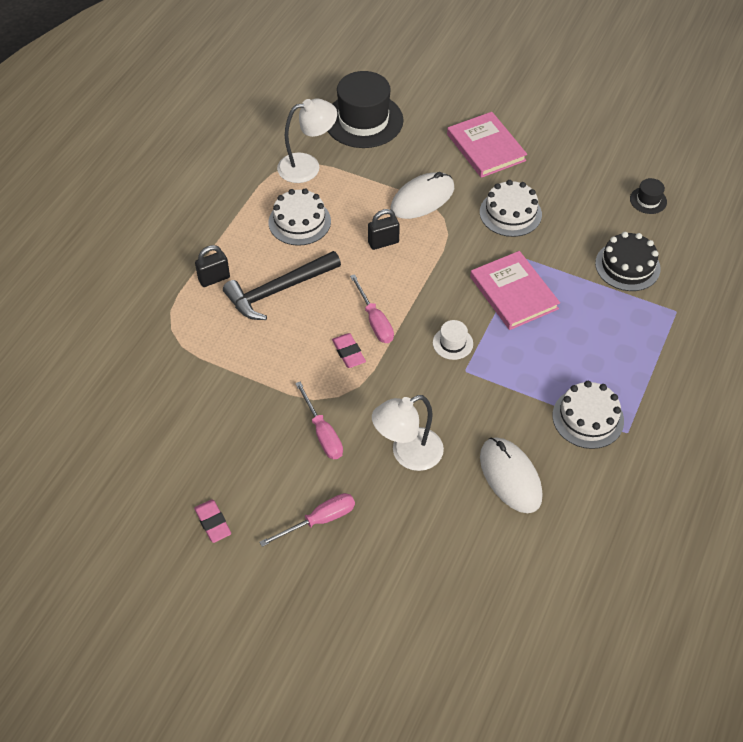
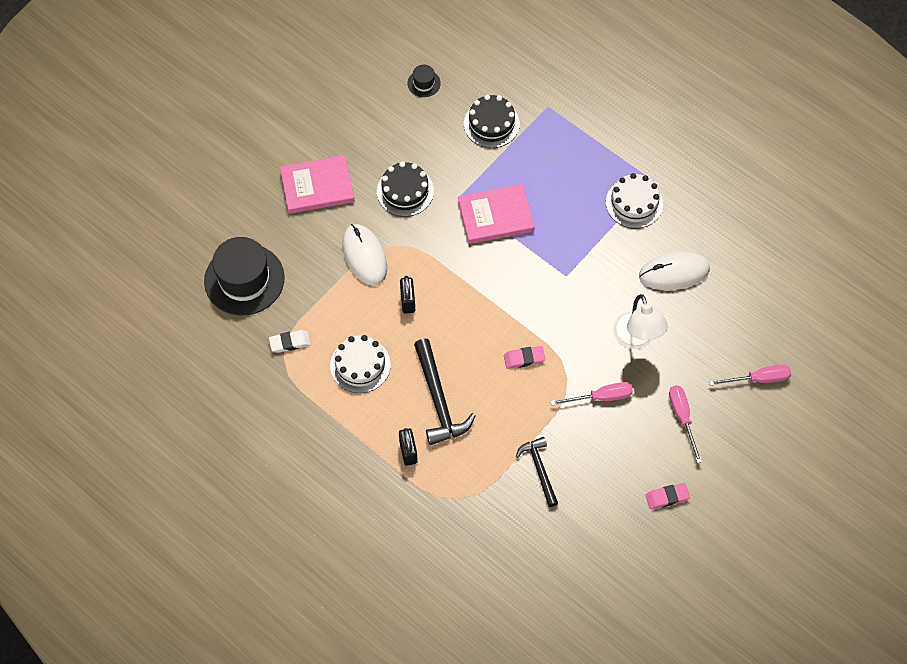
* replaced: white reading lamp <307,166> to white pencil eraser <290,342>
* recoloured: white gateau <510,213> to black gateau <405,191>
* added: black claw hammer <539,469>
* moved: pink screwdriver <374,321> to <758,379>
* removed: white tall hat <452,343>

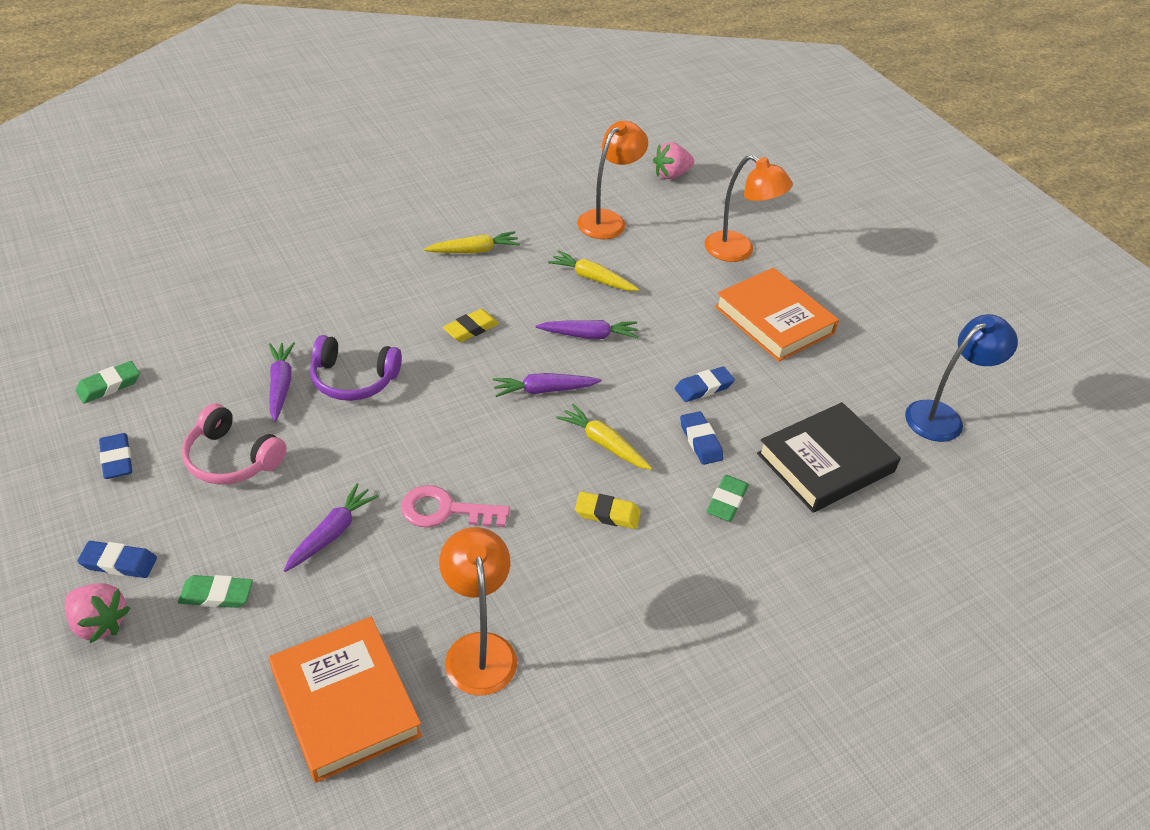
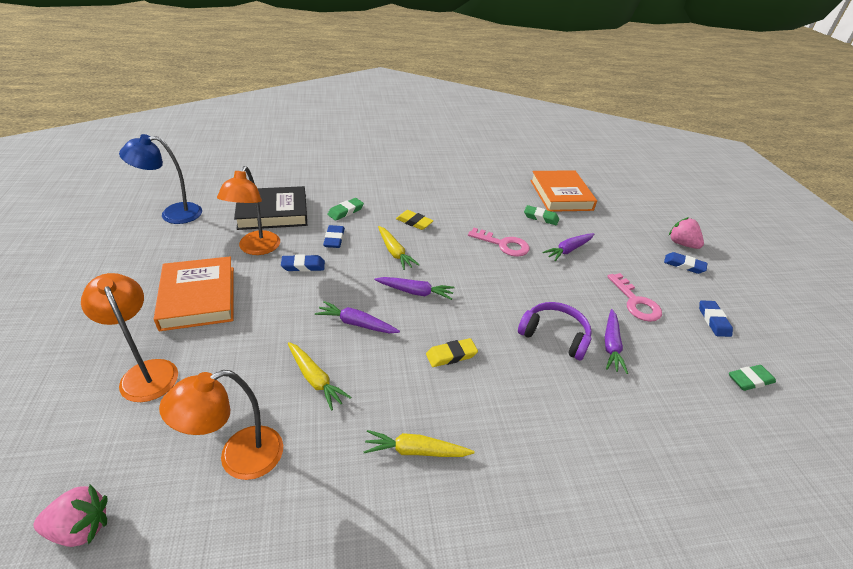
* moved: bright orange reading lamp <478,649> to <256,248>
* moved: emerald pencil eraser <216,595> to <540,217>
* replaced: pink headset <231,459> to pink latchkey <635,302>

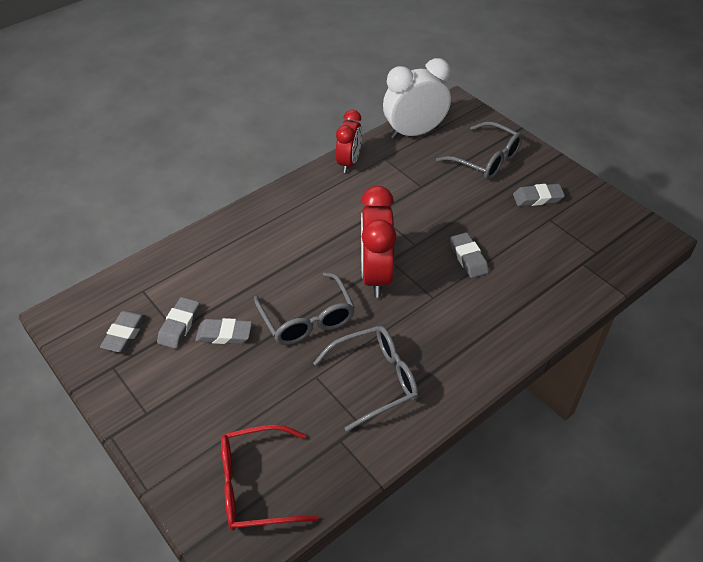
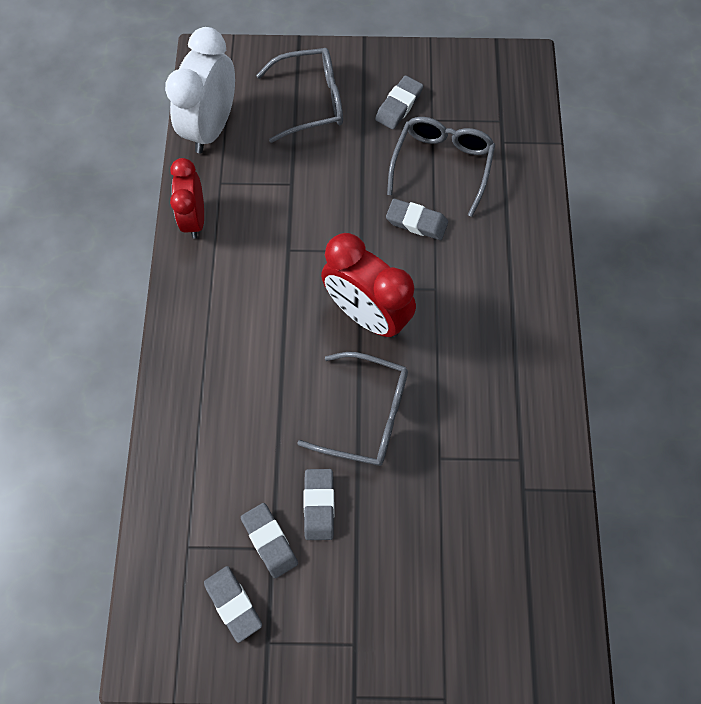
* turned: red clock <349,163> = <194,218> 150 degrees counterclockwise
* turned: gray pencil eraser <224,334> = <319,505> 45 degrees counterclockwise
* moved: gray spectacles <375,380> to <442,165>
* removed: red spectacles <255,486>

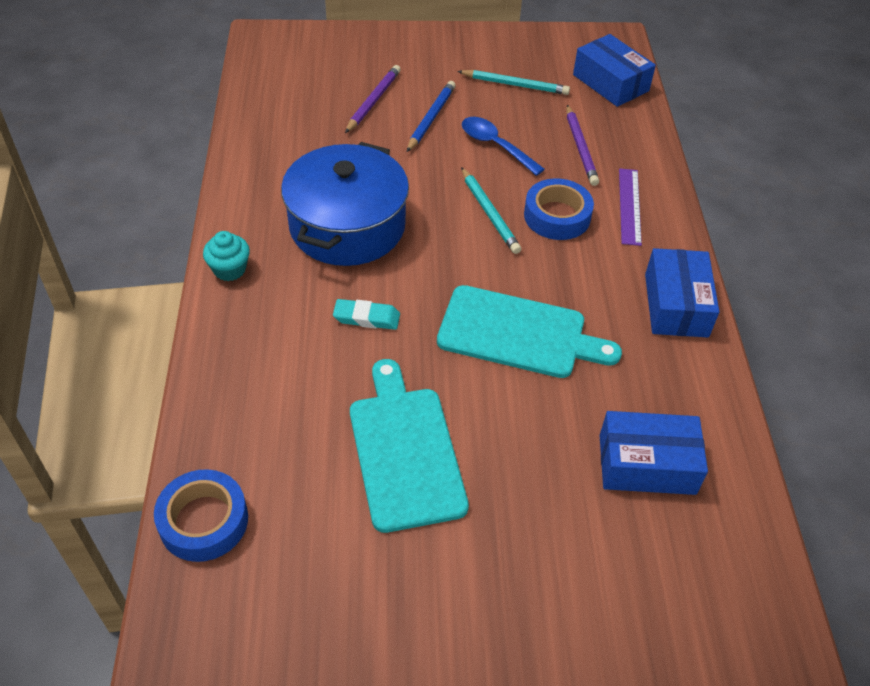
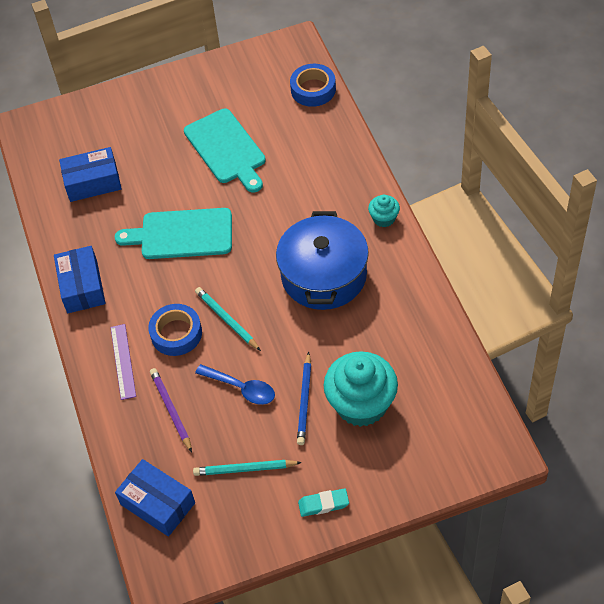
* moved: teal pencil eraser <366,318> to <323,504>
* replaced: violet wooden pencil <373,101> to teal fairy cake <361,404>

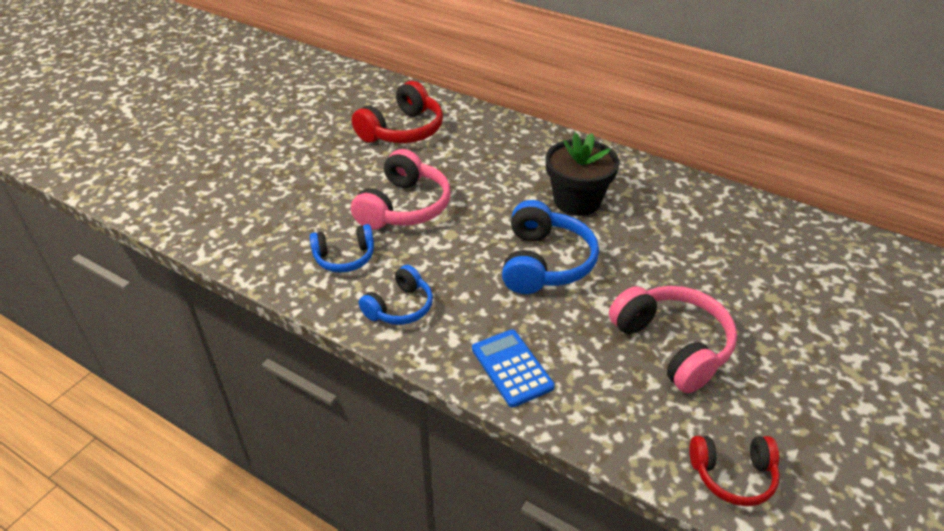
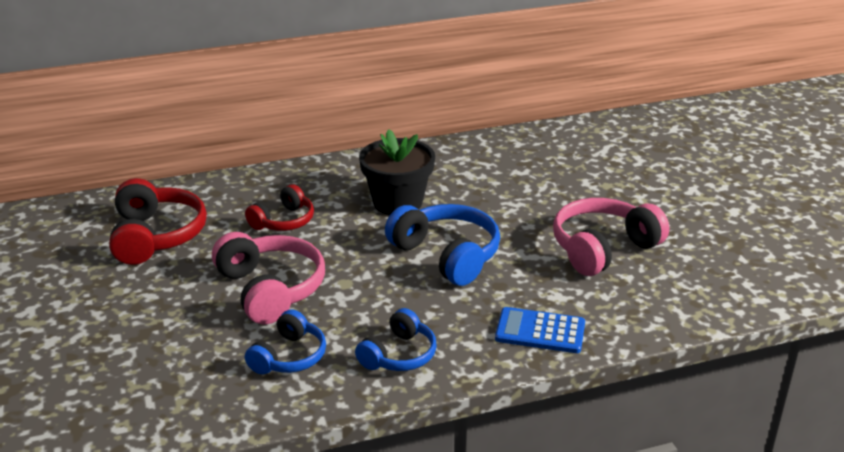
* moved: red headset <733,475> to <284,221>
* turned: blue headset <400,307> = <399,355> 45 degrees clockwise
* turned: pink headset <673,345> = <603,248> 45 degrees counterclockwise

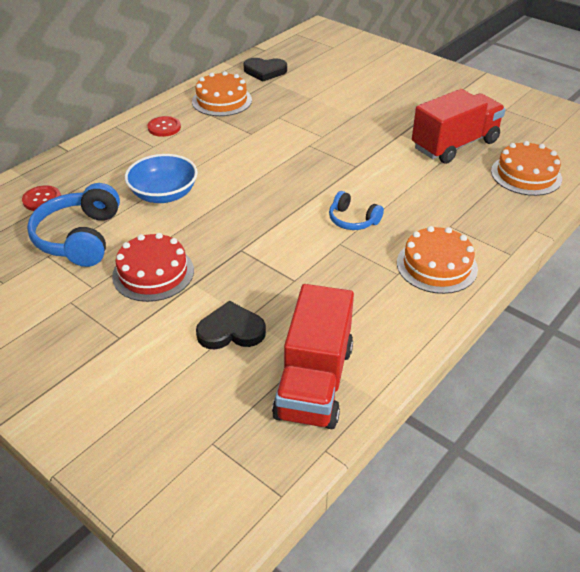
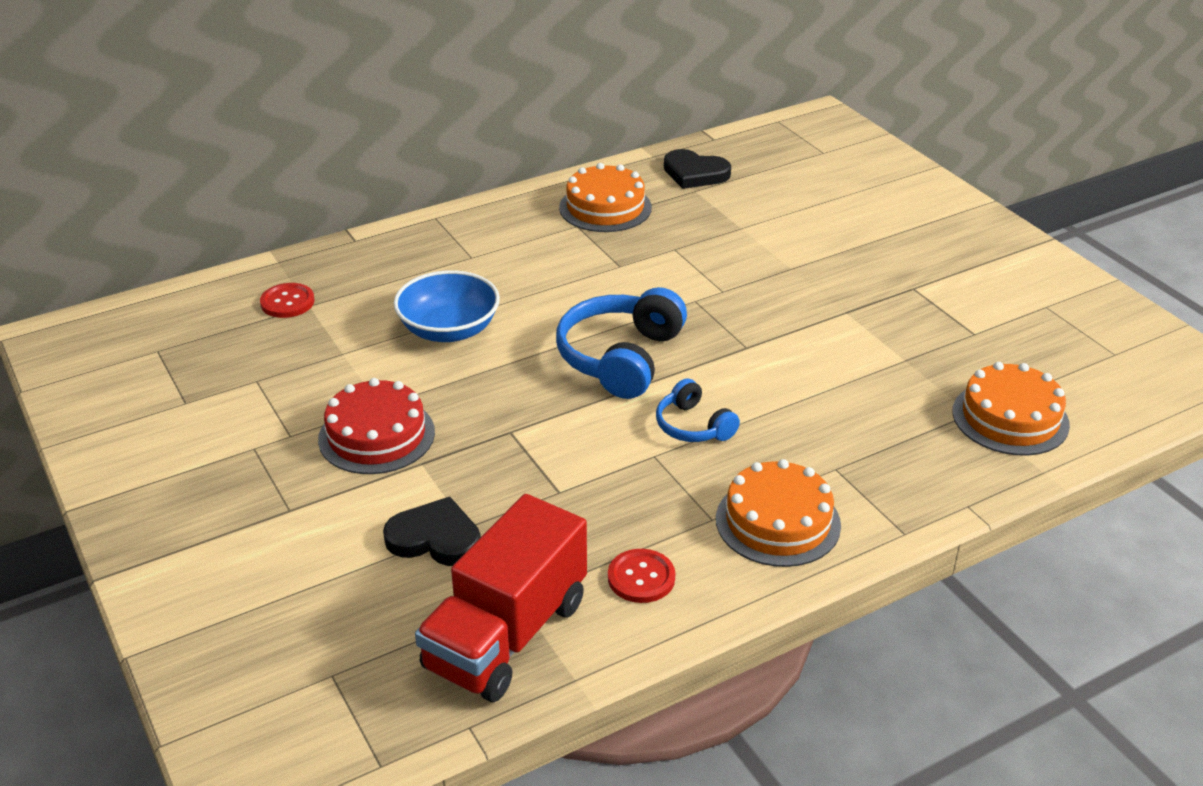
* moved: blue headset <80,238> to <621,358>
* moved: red shirt button <164,127> to <641,578>
* removed: red lorry <454,145>

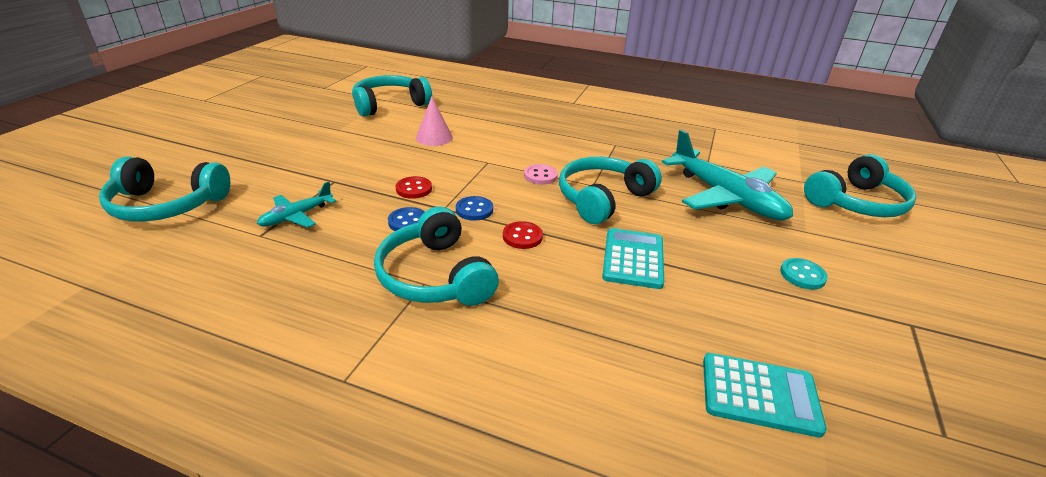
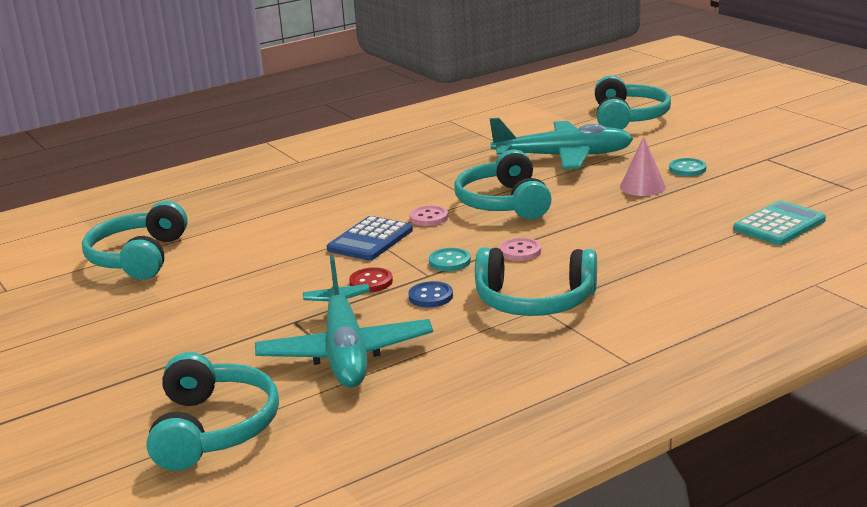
* turned: teal headset <167,205> = <214,428> 45 degrees counterclockwise
* resized: teal plane <297,216> = <345,352> x2.01
* added: blue calculator <370,240>
* recoloured: blue shirt button <474,210> to teal shirt button <449,261>
* recoloured: red shirt button <522,237> to pink shirt button <520,251>
* moved: pink cone <434,137> to <642,187>
* removed: teal calculator <633,259>

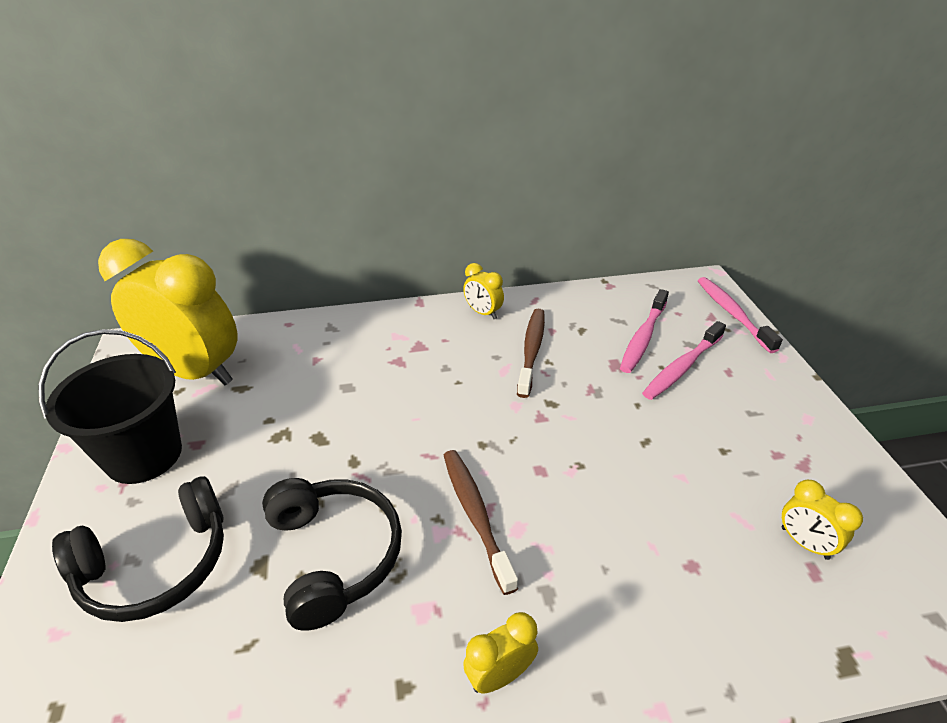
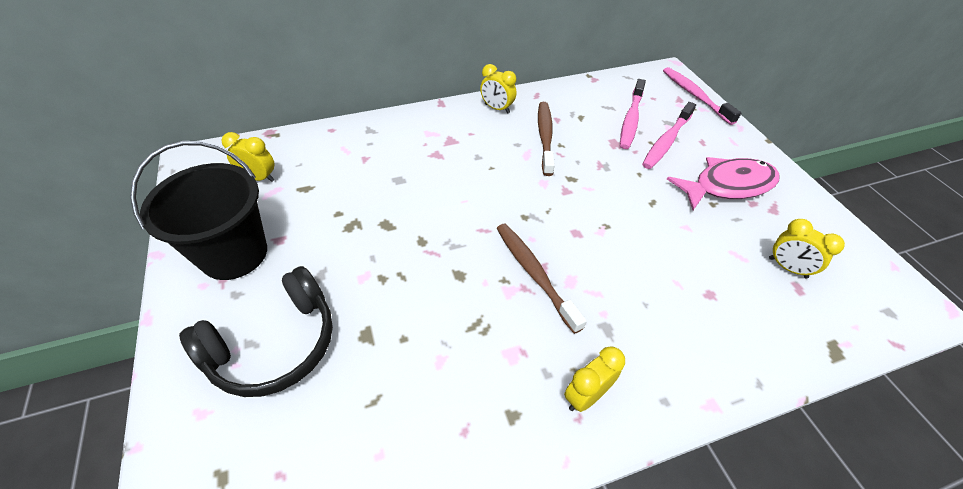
* resized: golden clock <195,372> = <259,178> x0.41
* added: pink toy fish <728,186>
* removed: black headset <334,555>

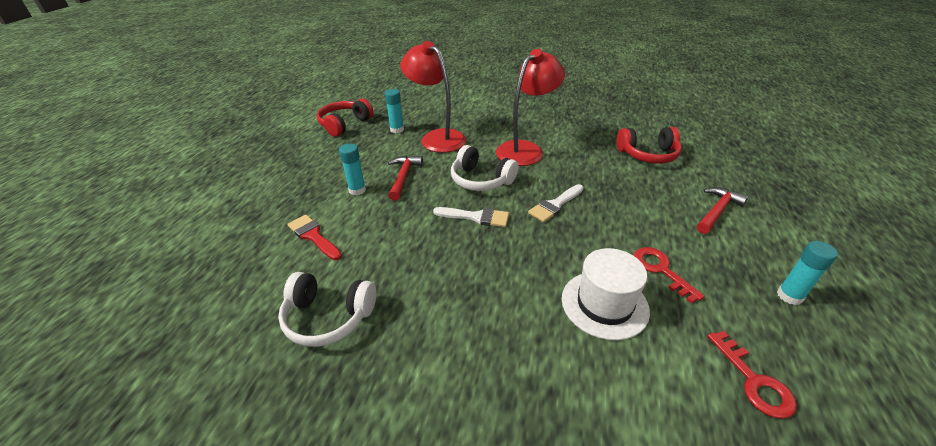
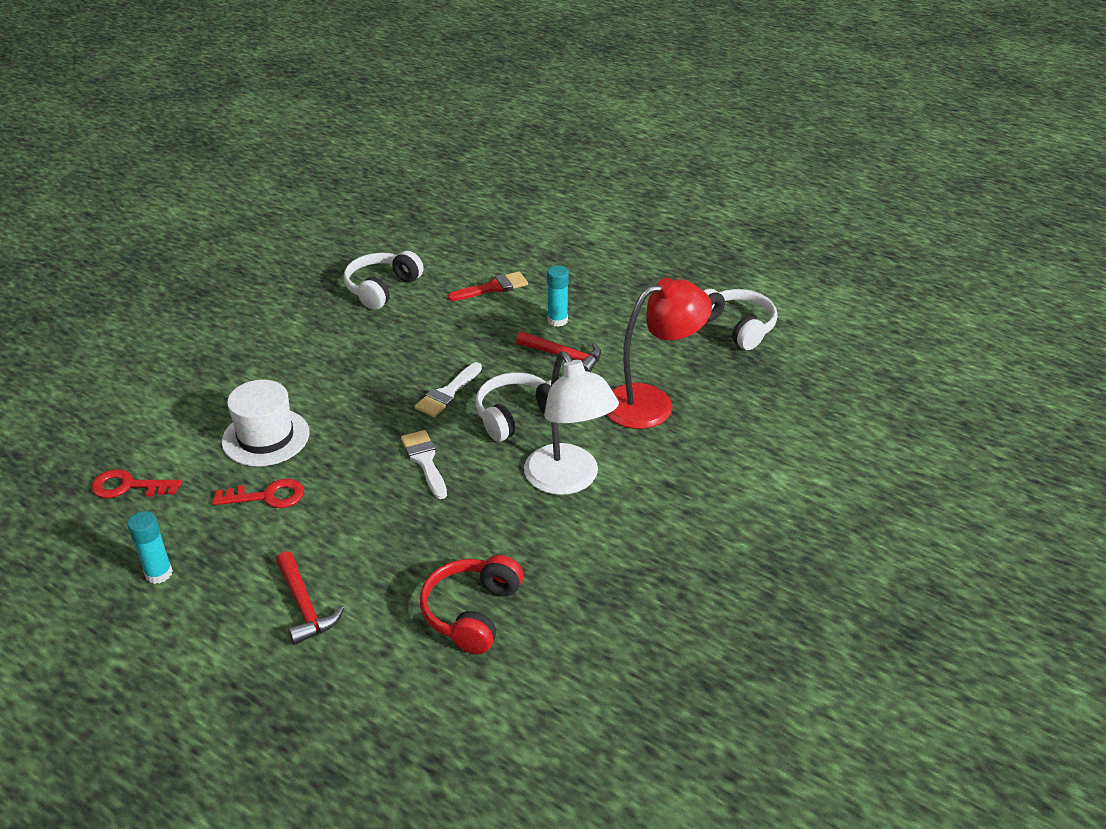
* recoloured: red reading lamp <525,149> to white reading lamp <568,480>
* recoloured: red headset <344,124> to white headset <737,327>
* removed: teal glue <397,130>

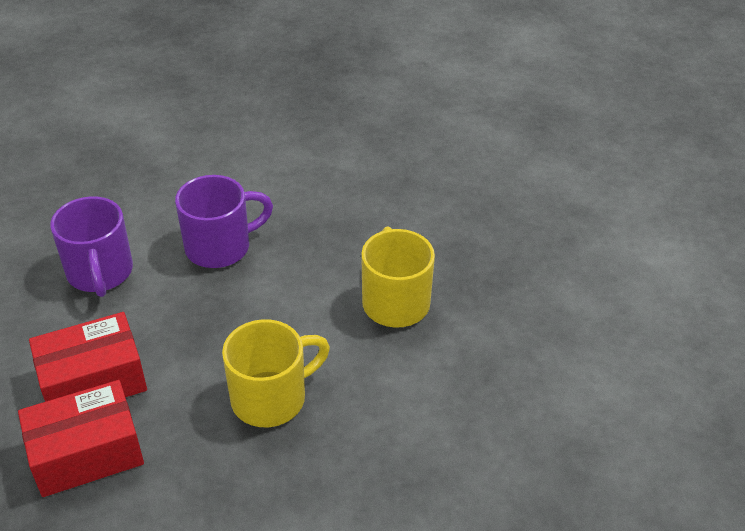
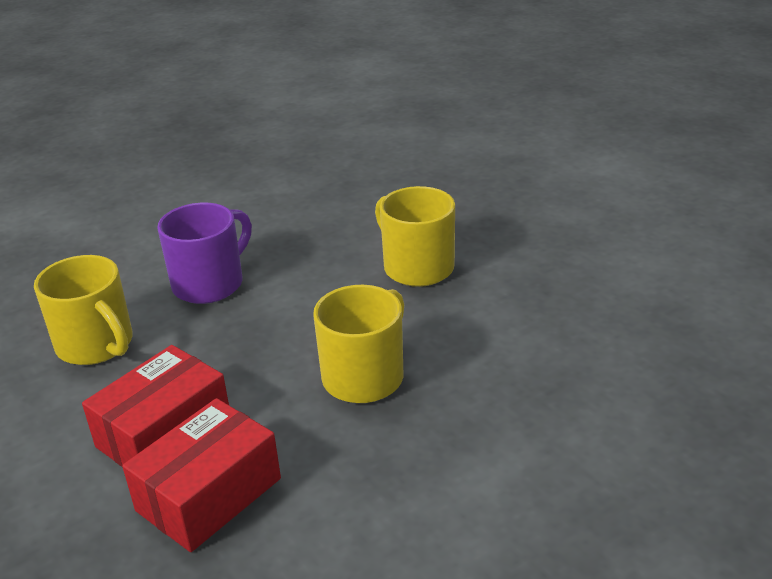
* recoloured: violet coffee mug <100,273> to golden coffee mug <96,345>

